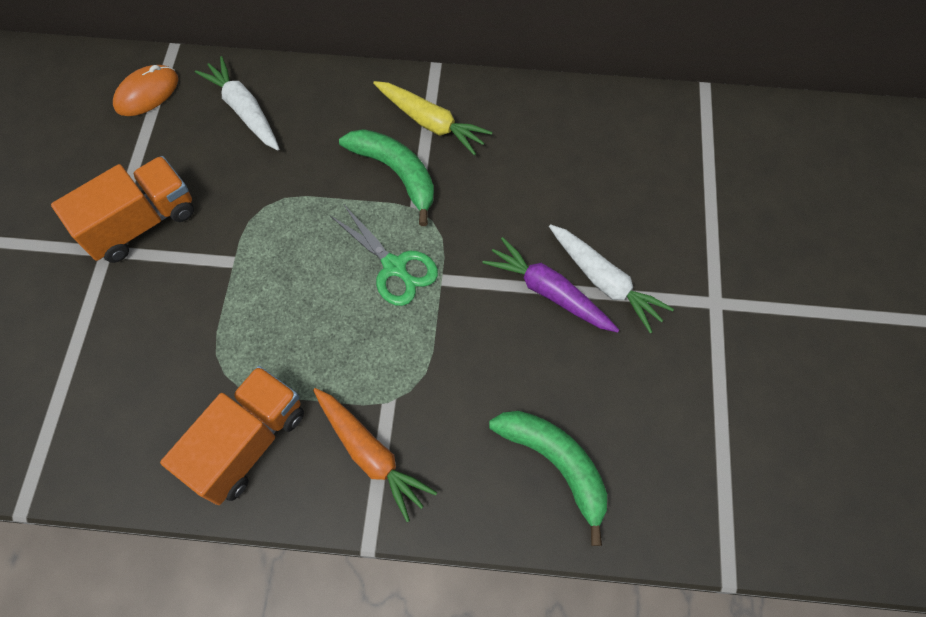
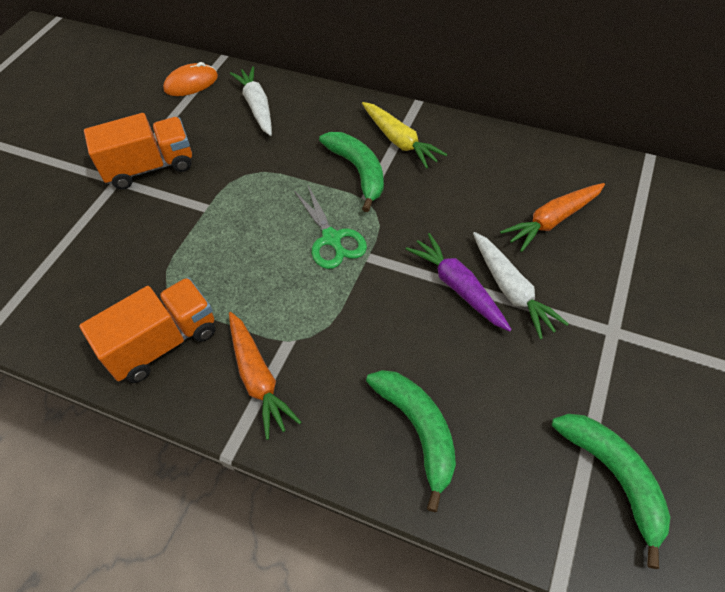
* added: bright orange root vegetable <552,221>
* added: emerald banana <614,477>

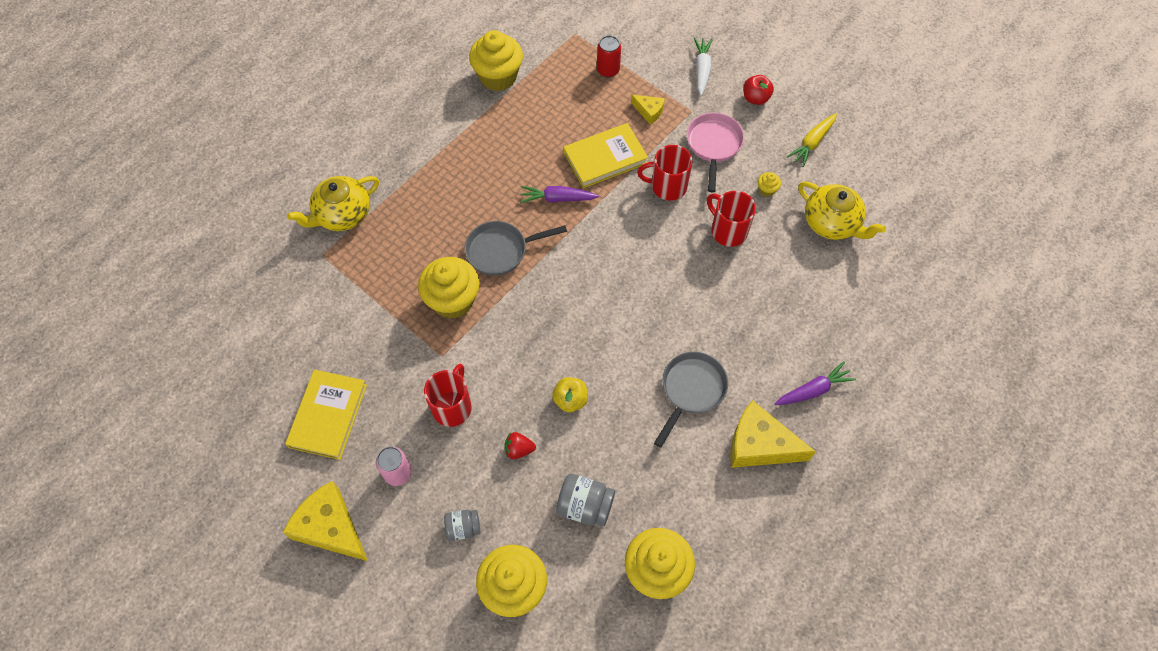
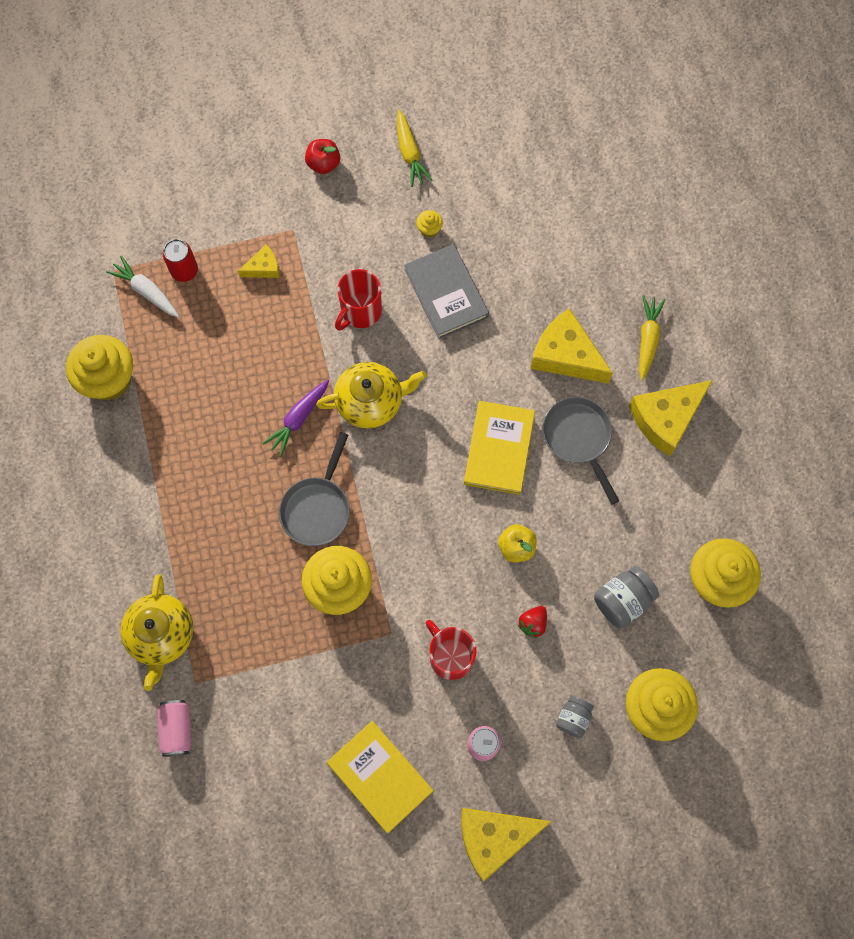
* moved: white root vegetable <702,70> to <146,291>
* added: pink tin <177,729>
* moved: golden tea pot <831,223> to <370,401>
* replaced: red coffee mug <728,231> to gray book <446,293>
* moved: golden book <605,158> to <498,449>
* added: golden cheese <565,355>
* recoloured: violet root vegetable <813,390> to golden root vegetable <647,339>
* removed: pink pan <713,145>

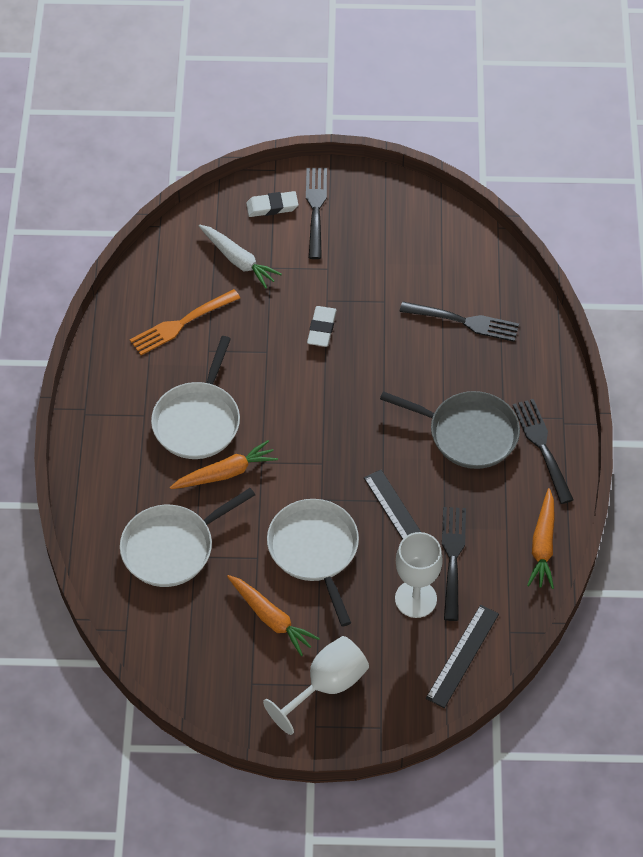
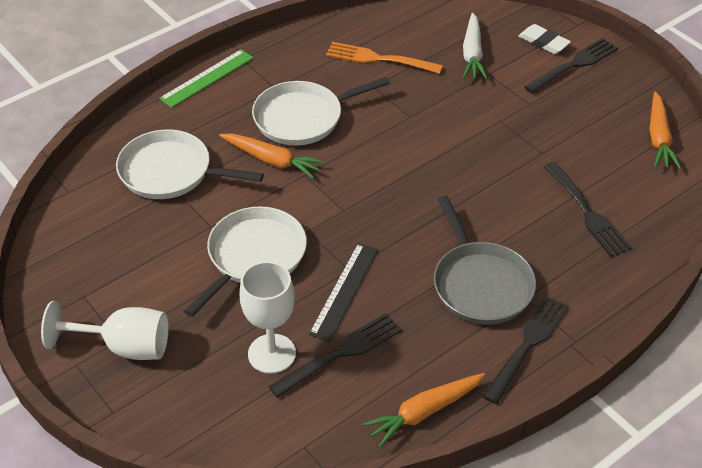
* added: emerald ruler <207,78>
* moved: bright orange root vegetable <271,618> to <659,138>
* removed: white pencil eraser <322,328>
* removed: black ruler <462,656>

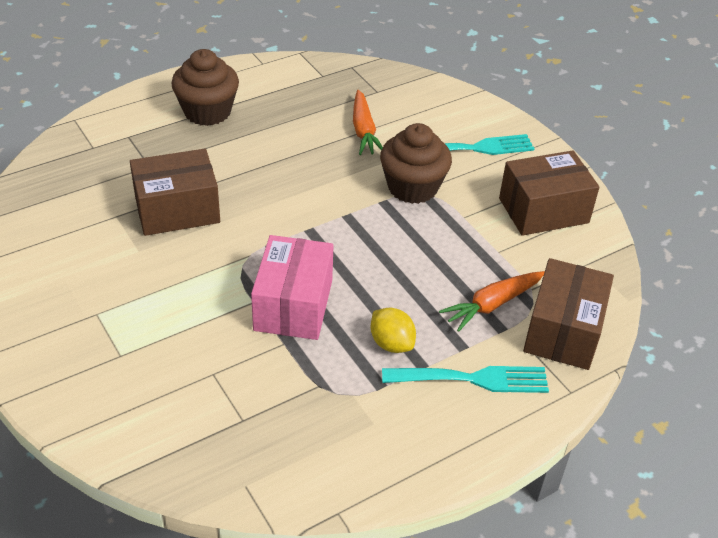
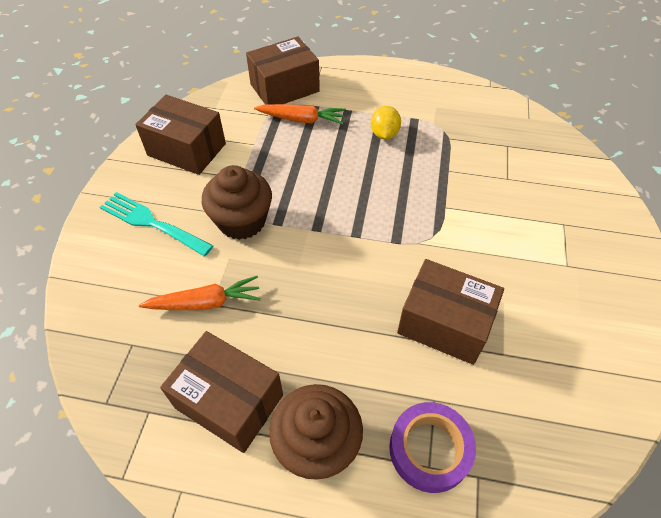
* turned: bright orange root vegetable <364,131> = <205,302> 45 degrees clockwise
* added: russet package <229,401>
* added: violet tape <429,449>
* removed: pink package <293,305>
* removed: teal fork <473,379>

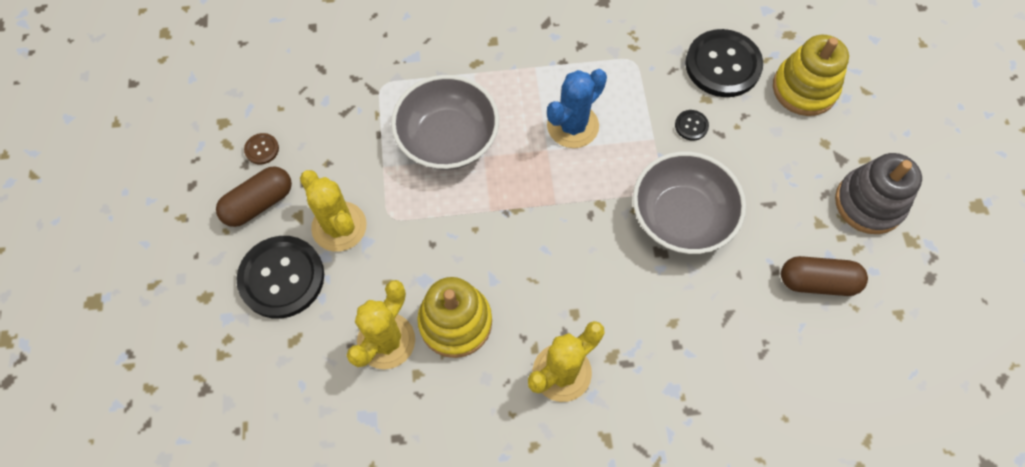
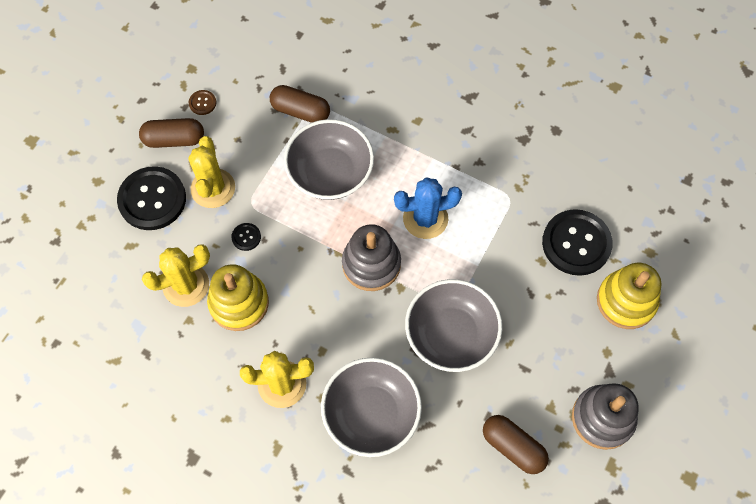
* moved: black shirt button <691,126> to <246,237>
* added: russet capsule <300,111>
* added: gray deep dish <371,414>
* added: gray stacking rings <371,264>

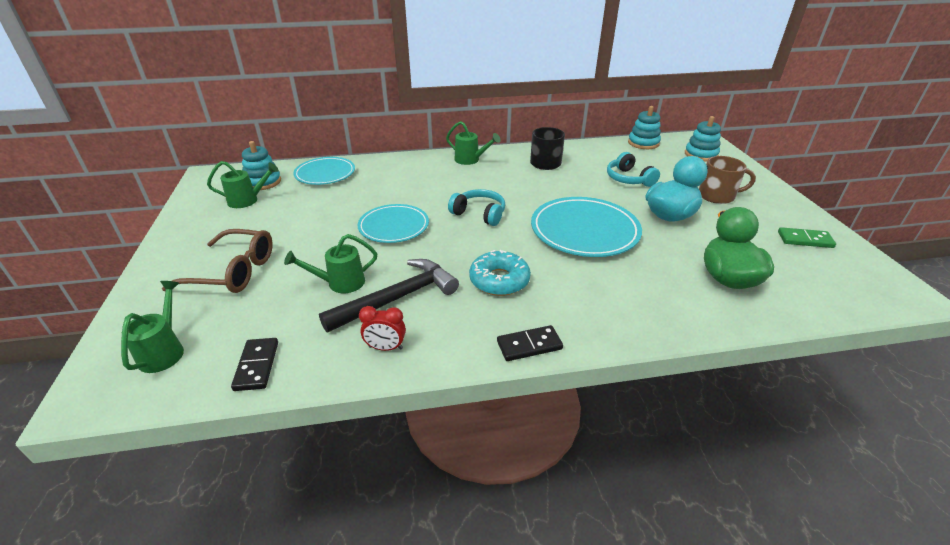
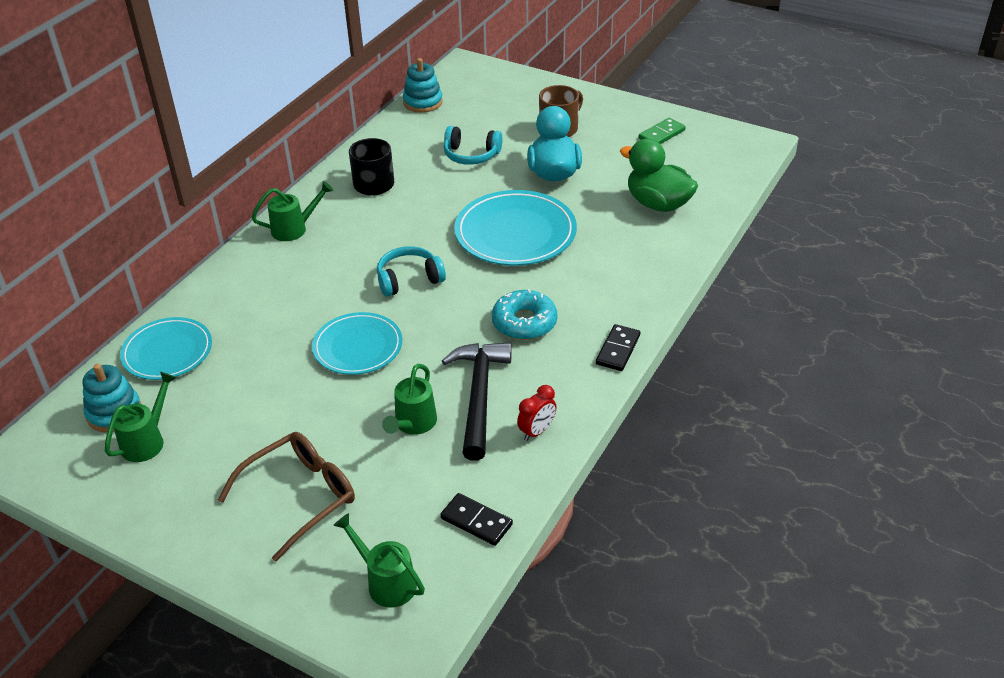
* removed: teal stacking rings <701,154>

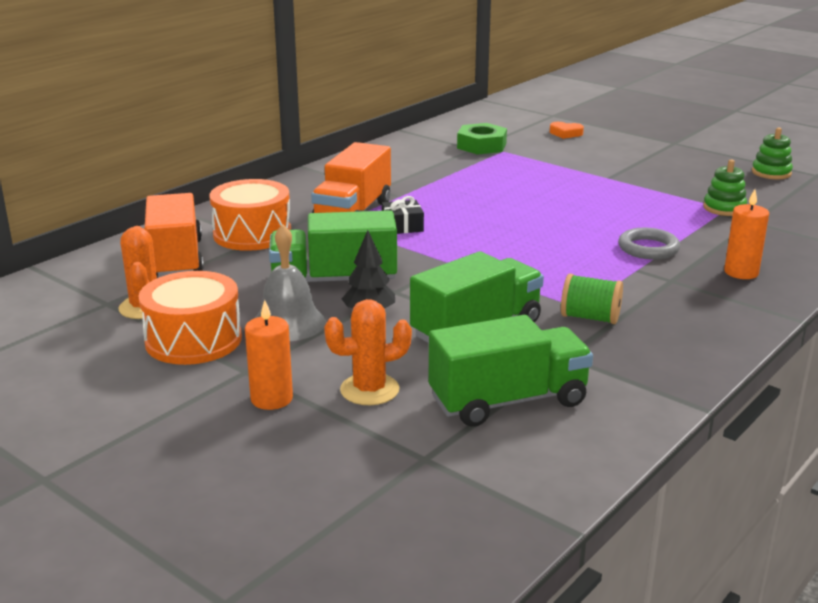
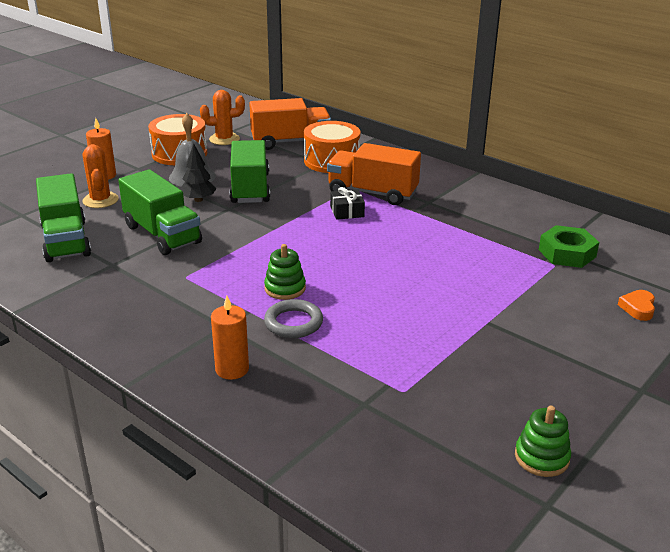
* moved: emerald stacking rings <724,208> to <285,288>
* removed: emerald spool <590,318>

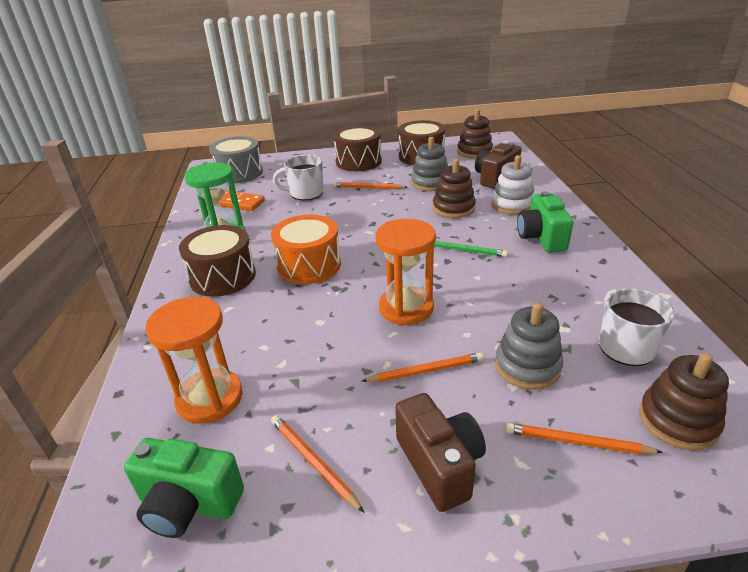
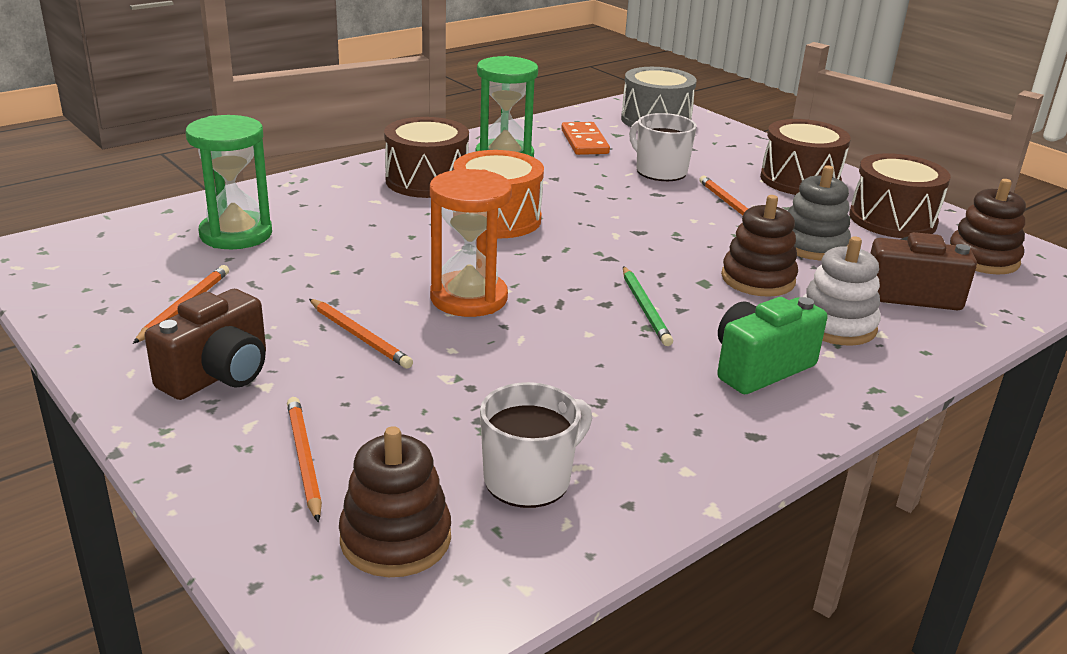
* recoloured: bright orange sandglass <209,398> to emerald sandglass <236,234>
* removed: emerald compact camera <188,504>
* removed: gray stacking rings <527,366>

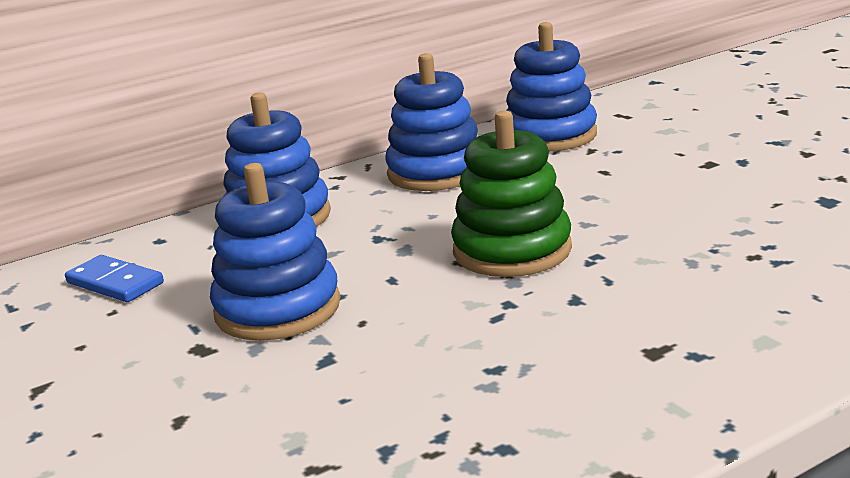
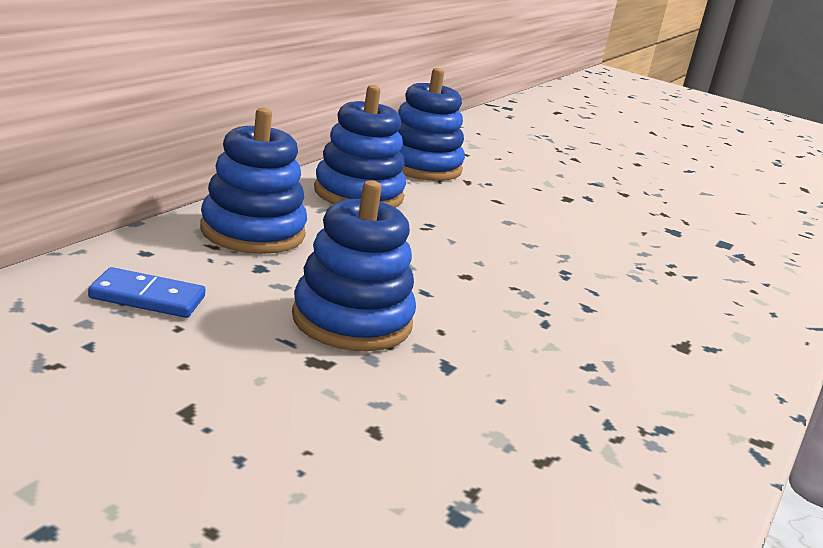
* removed: emerald stacking rings <512,250>

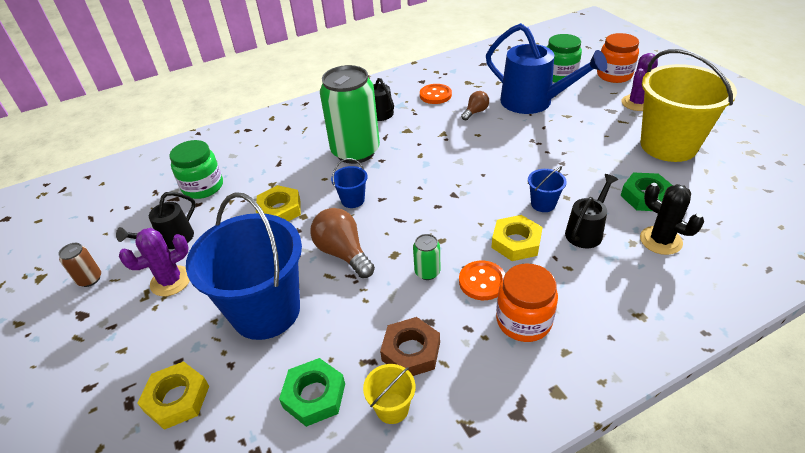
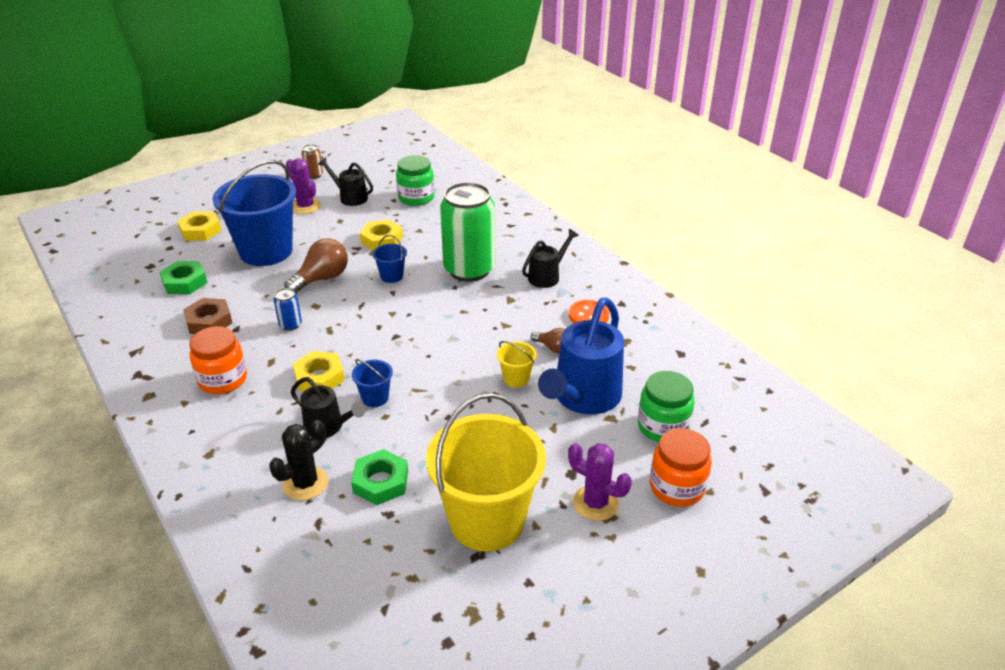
* recoloured: emerald tin <427,272> to blue tin <290,325>
* moved: golden pail <392,408> to <516,378>
* removed: bright orange shirt button <482,281>

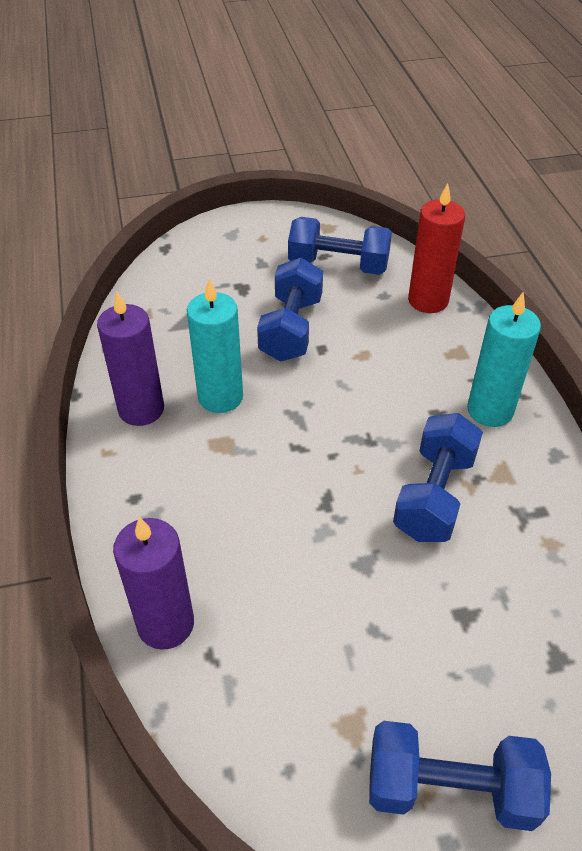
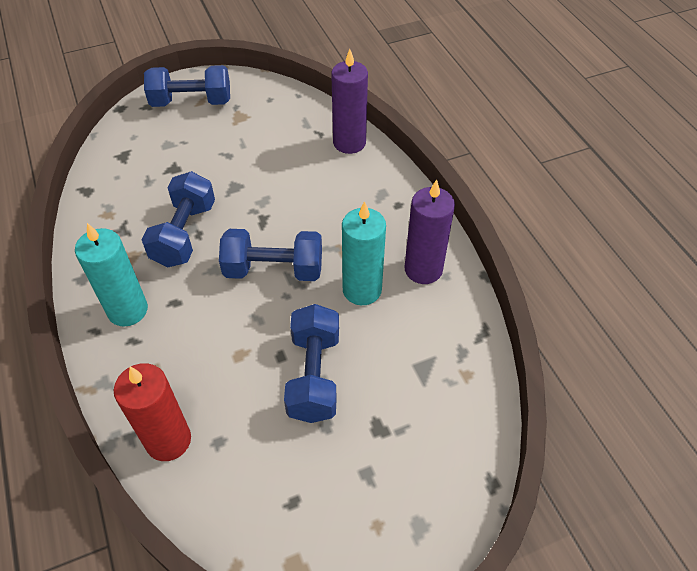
* moved: blue free weight <338,265> to <274,269>

